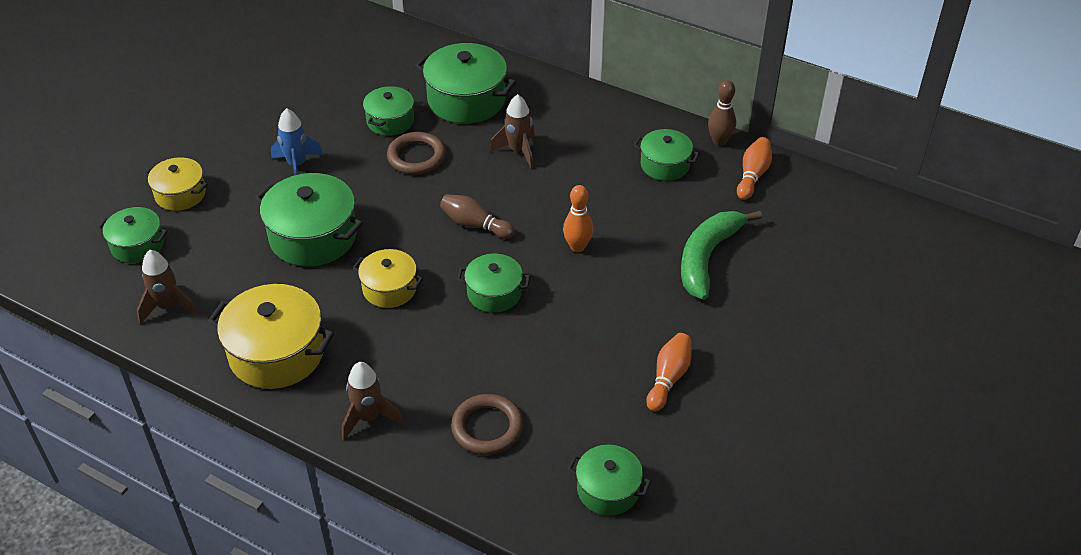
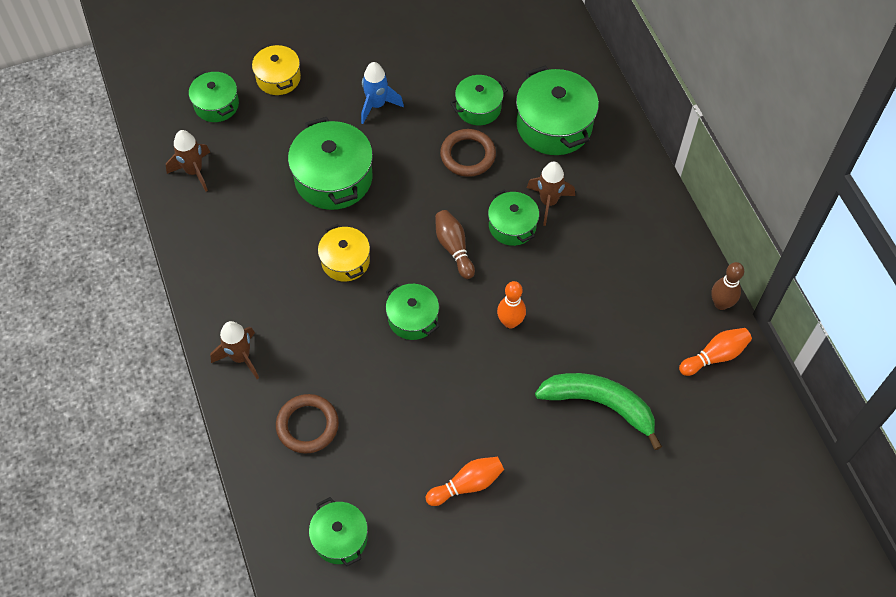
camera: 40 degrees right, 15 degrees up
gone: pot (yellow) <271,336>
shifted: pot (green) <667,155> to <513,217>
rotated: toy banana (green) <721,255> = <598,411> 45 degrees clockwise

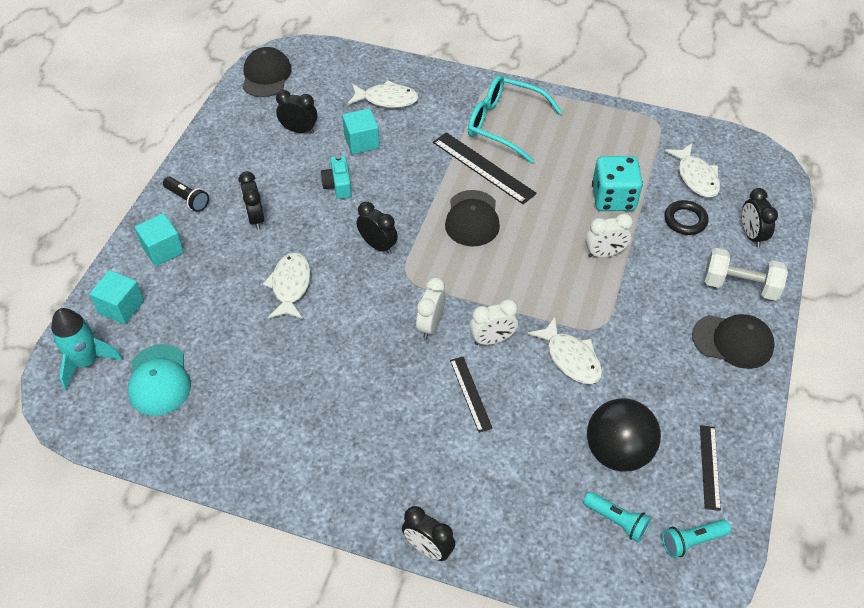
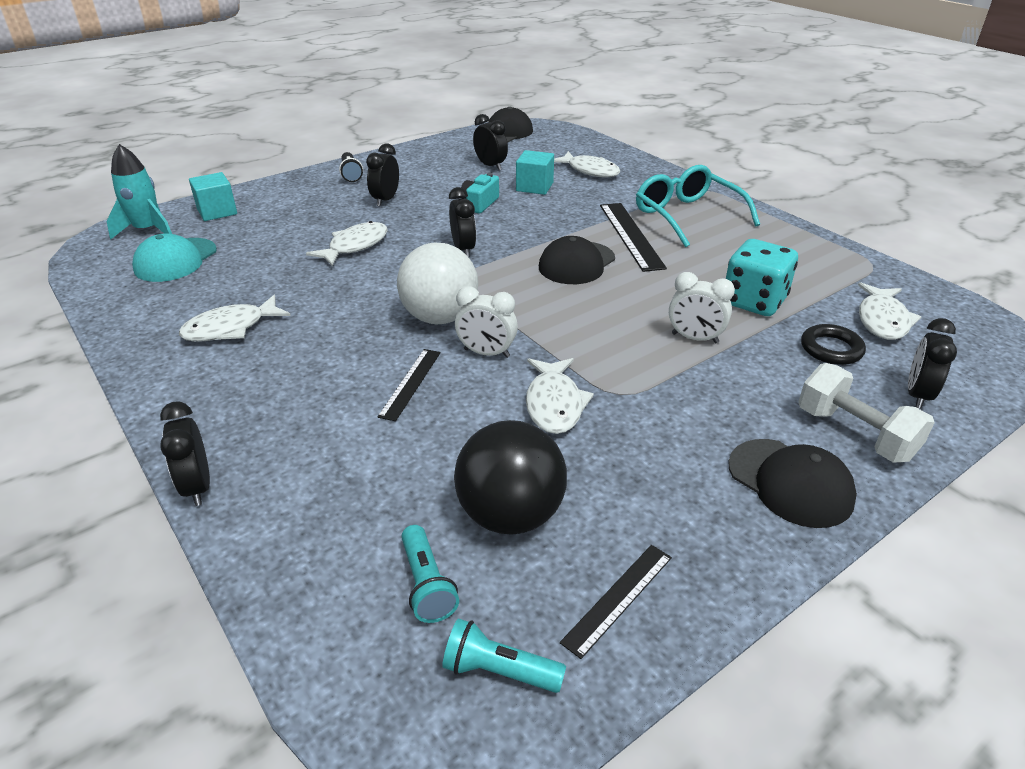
camera: 35 degrees right, 15 degrees down
gone: cube (teal) <159,240>
new: toy fish (white) <235,318>
swapped: clock (white) <430,308> to sphere (white) <437,283>

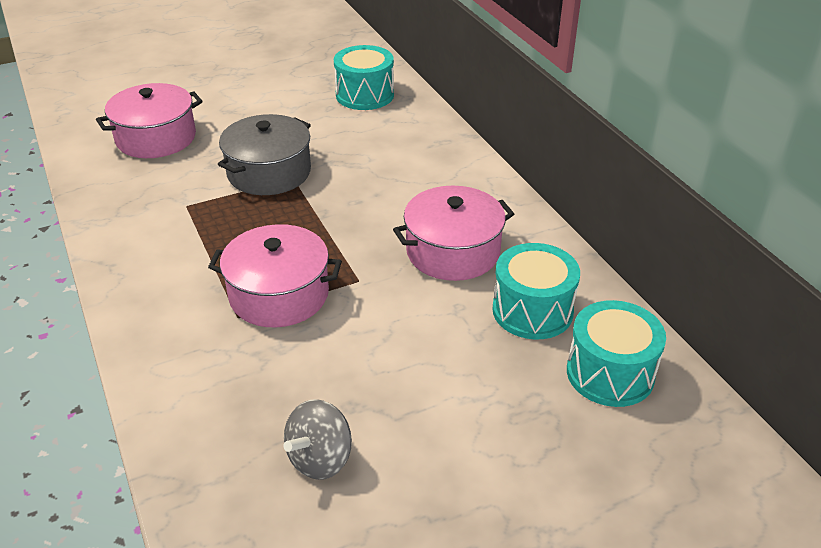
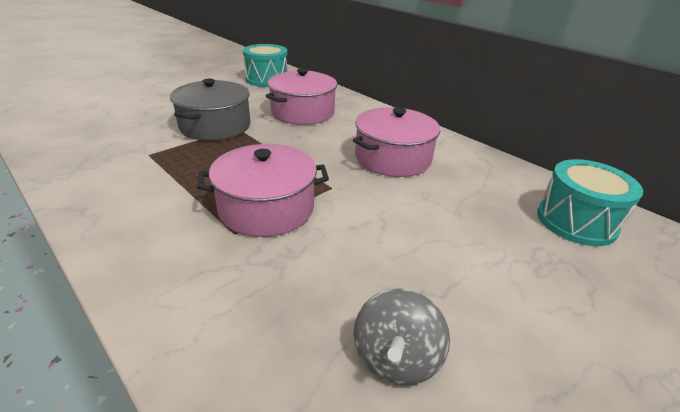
camera: 20 degrees left, 5 degrees down
gone: toy drum (teal) <536,291>
shifted: pot (rosy) <149,120> to <301,96>

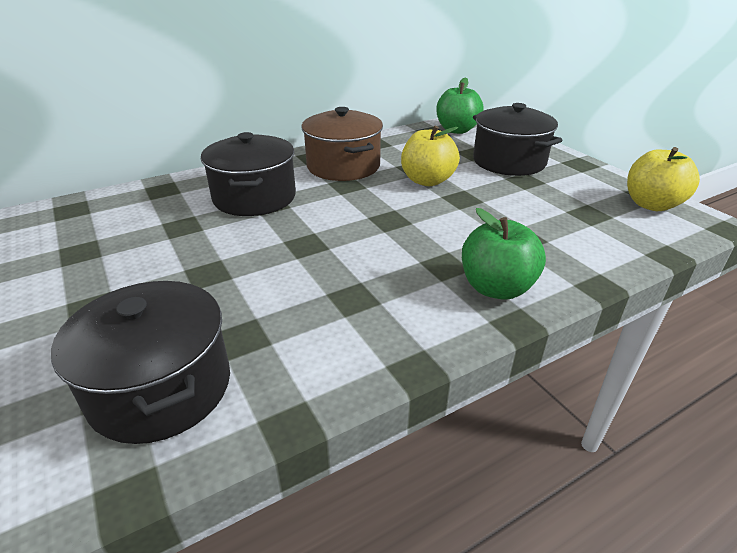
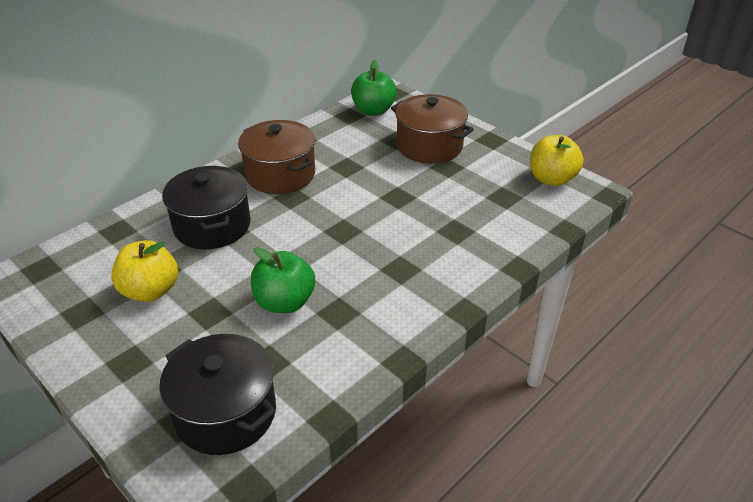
camera: 15 degrees left, 5 degrees up
shifted: apple fruit (yellow) <430,156> to <144,271>; apple fruit (green) <504,254> to <283,280>
repainted: pot (ebony) <517,139> to pot (russet) <432,129>

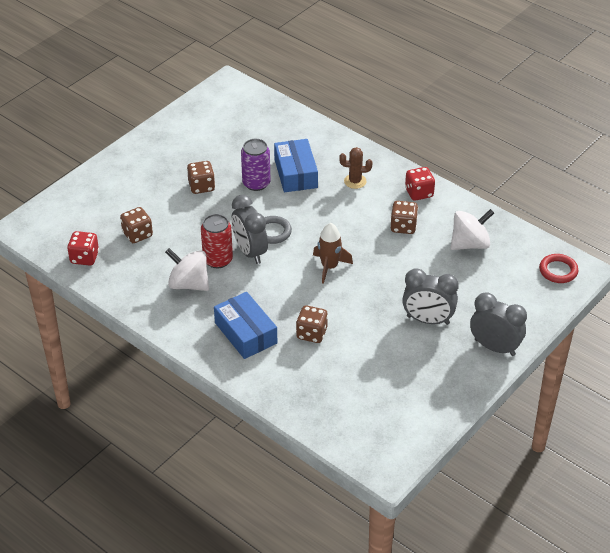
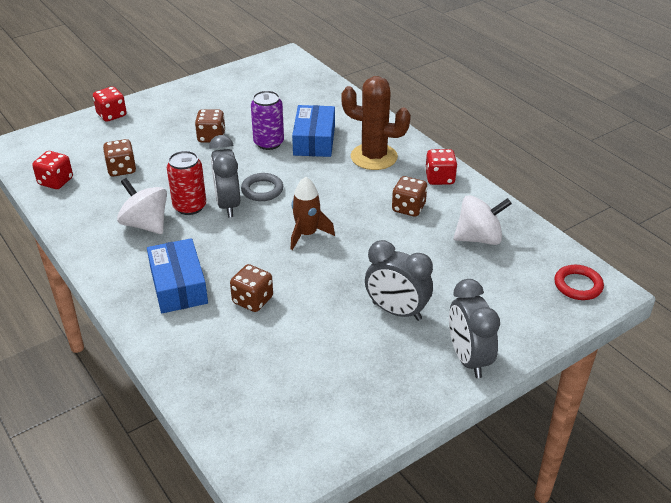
camera: 15 degrees right, 5 degrees down
new: dice (scarlet) <110,104>
rotated: clock (grey) <498,324> = <474,328> 150 degrees counterclockwise
scaled: saguaro cactus (russet) <355,168> = <376,123> x1.88

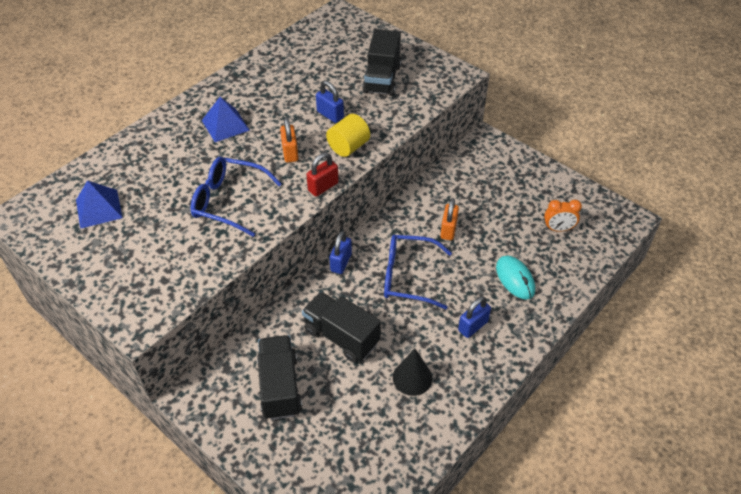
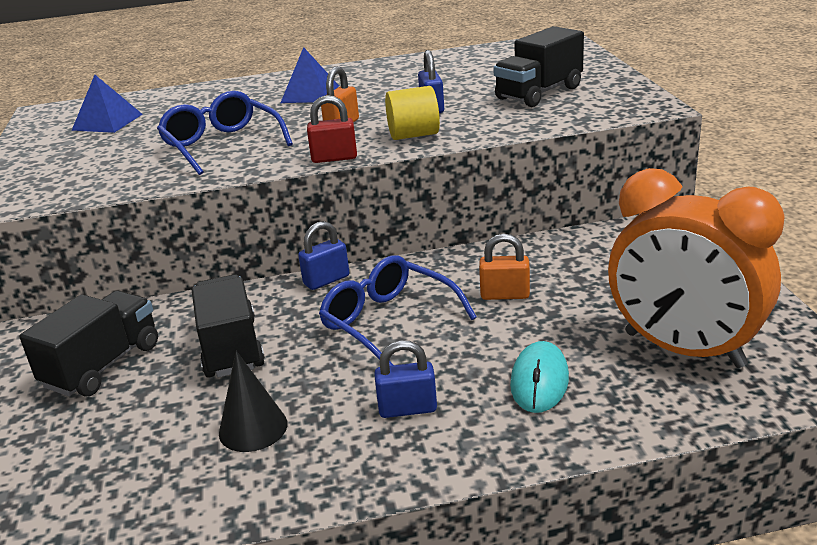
camera: 40 degrees right, 20 degrees down
rotated: small lock (bright orange) <449,219> = <504,266> 45 degrees clockwise
scaled: clock (bright orange) <563,216> = <696,268> x2.45

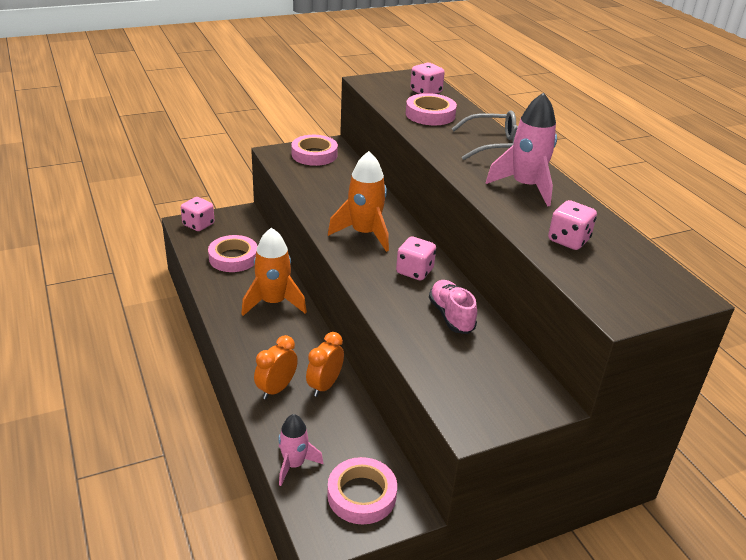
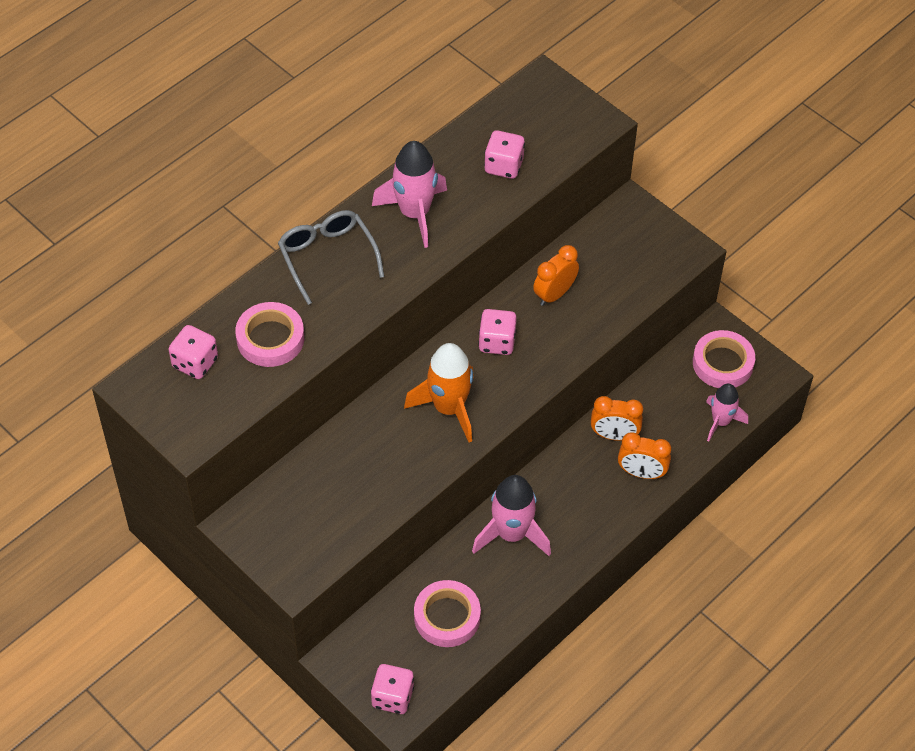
camera: 110 degrees left, 20 degrees up
gone: tape (rosy) <314,150>
swapped: lace-up shoe (rosy) <453,307> to clock (bright orange) <556,275>
repainted: rocket (bright orange) <274,272> to rocket (rosy) <511,515>

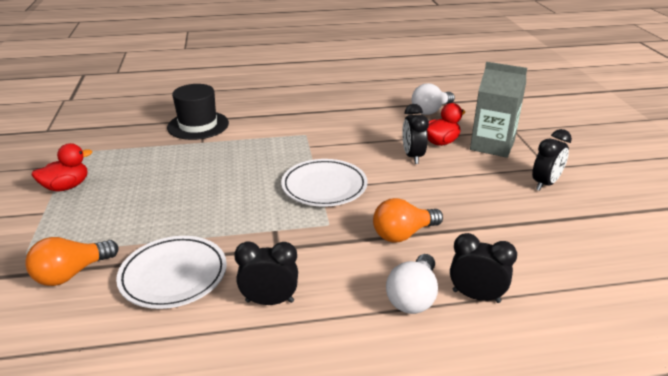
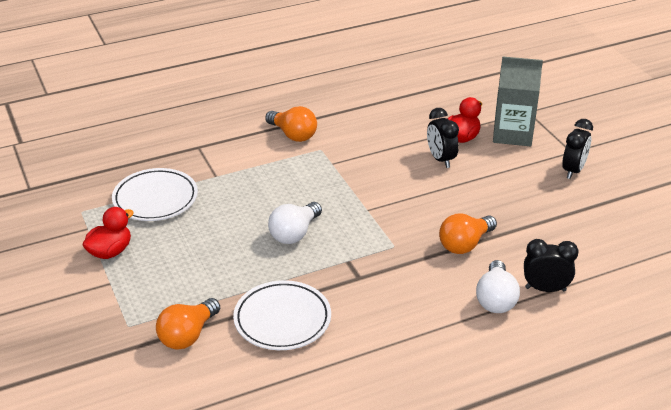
camera: 15 degrees left, 5 degrees up
gone: top hat (ebony) <198,112>; clock (ebony) <266,273>
new: light bulb (bright orange) <291,124>
shifted: flat dish (white) <324,183> to <155,194>; light bulb (white) <433,99> to <295,223>

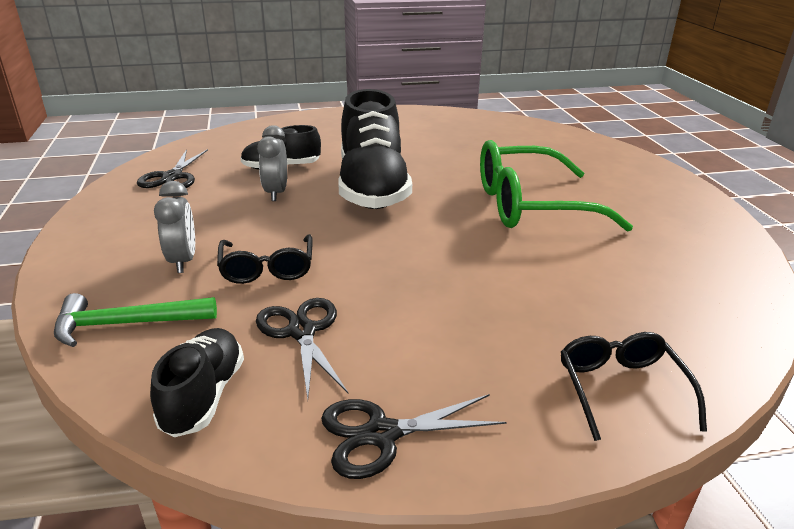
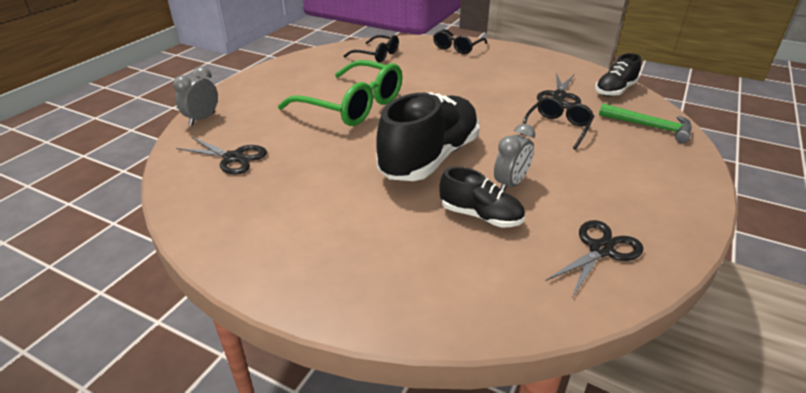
camera: 140 degrees left, 5 degrees up
new: spectacles (ebony) <371,48>
shifted: clock (grey) <174,227> to <195,96>; scissors (ebony) <414,436> to <221,155>

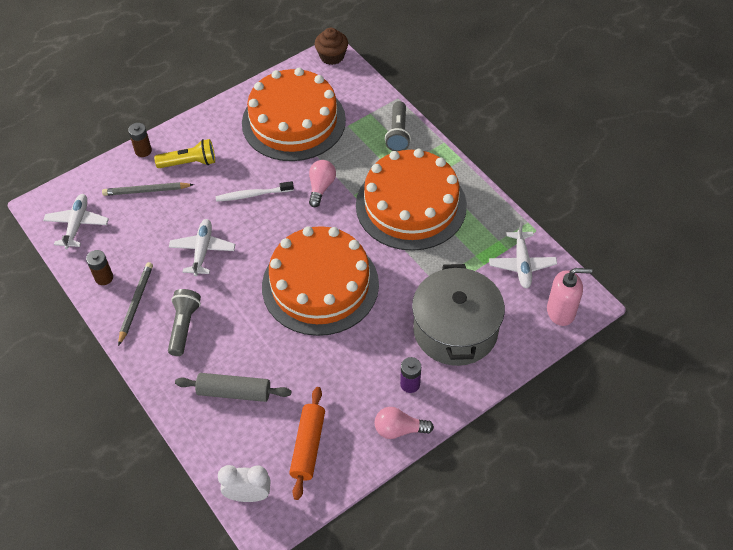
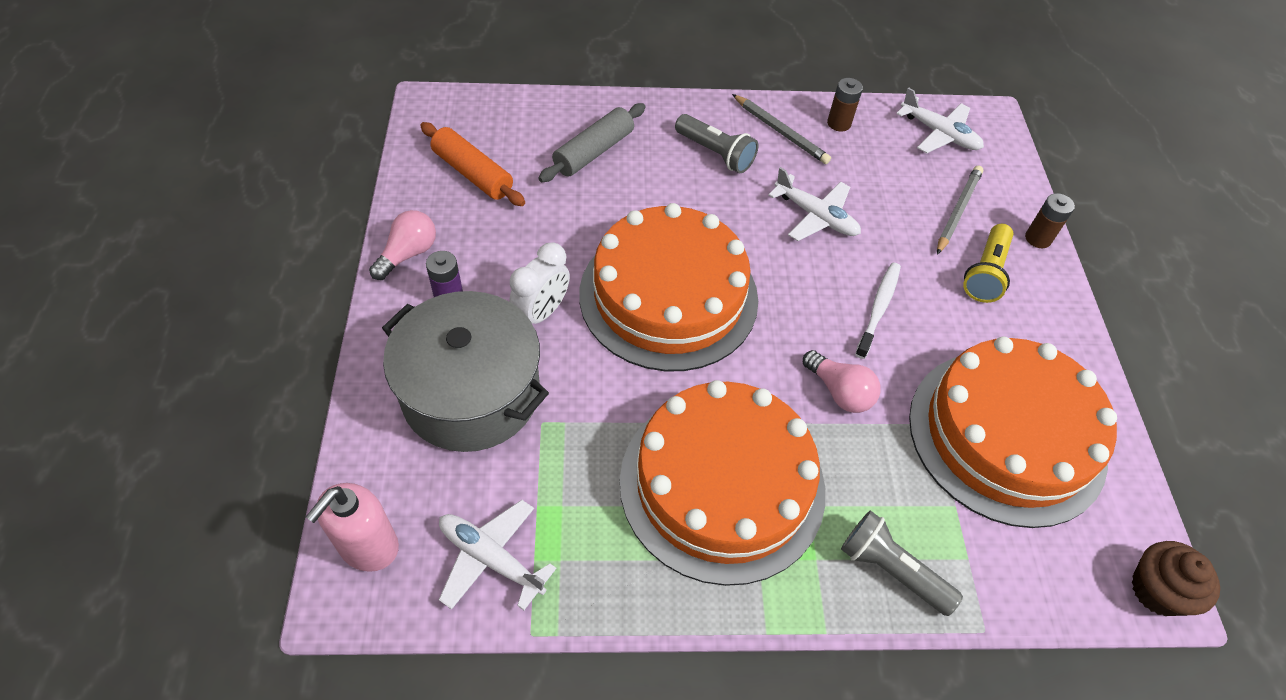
camera: 120 degrees right, 0 degrees up
shifted: clock (white) <244,483> to <539,283>

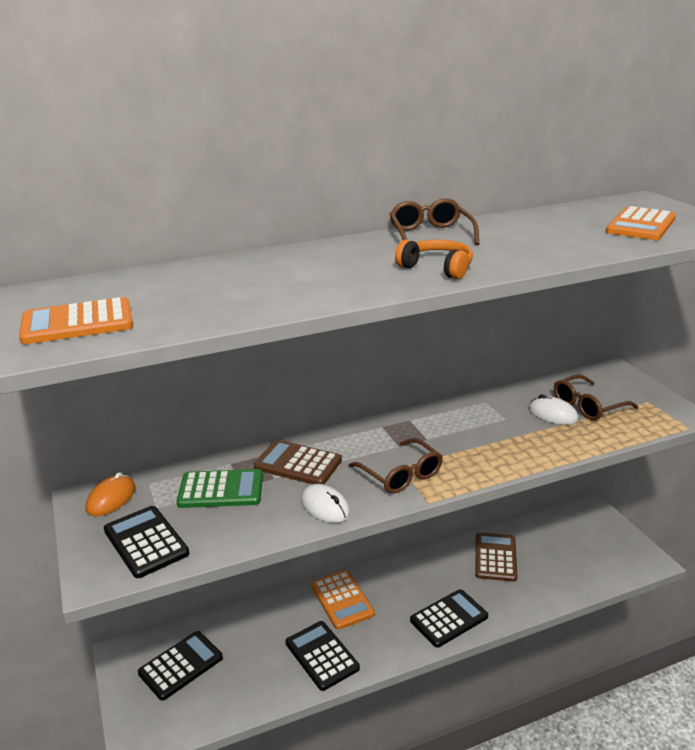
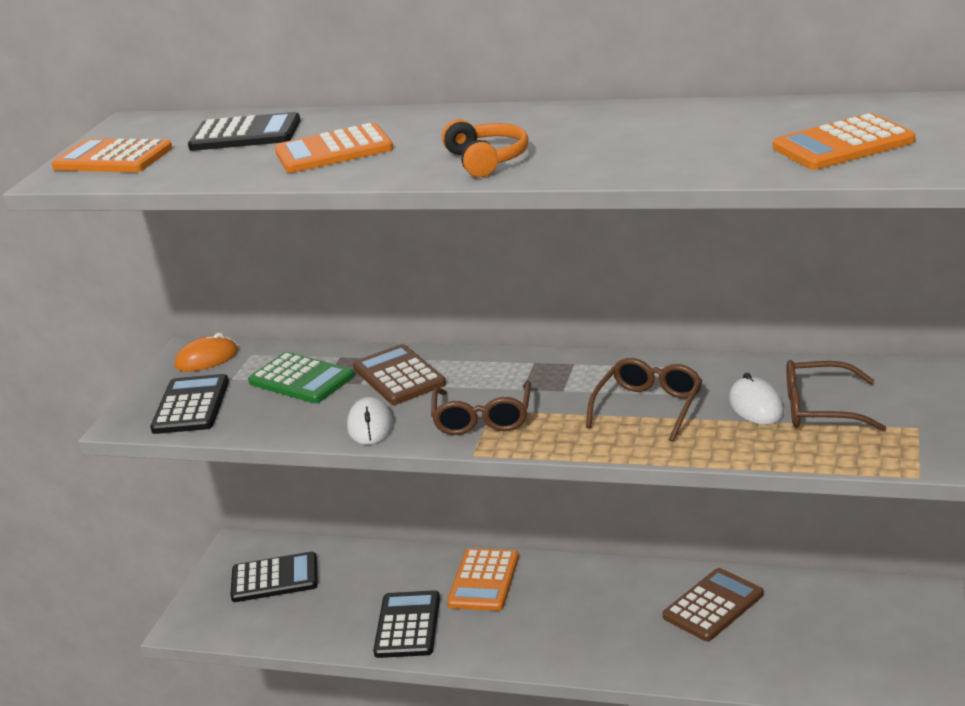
camera: 40 degrees right, 0 degrees up
new: adding machine (bright orange) <334,148>
shifted: spectacles (russet) <435,221> to <644,400>; adding machine (ebony) <449,618> to <244,131>

